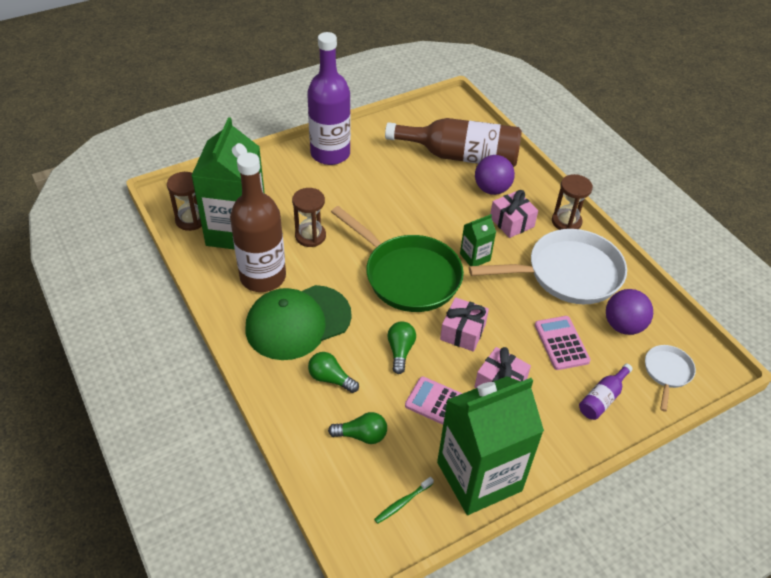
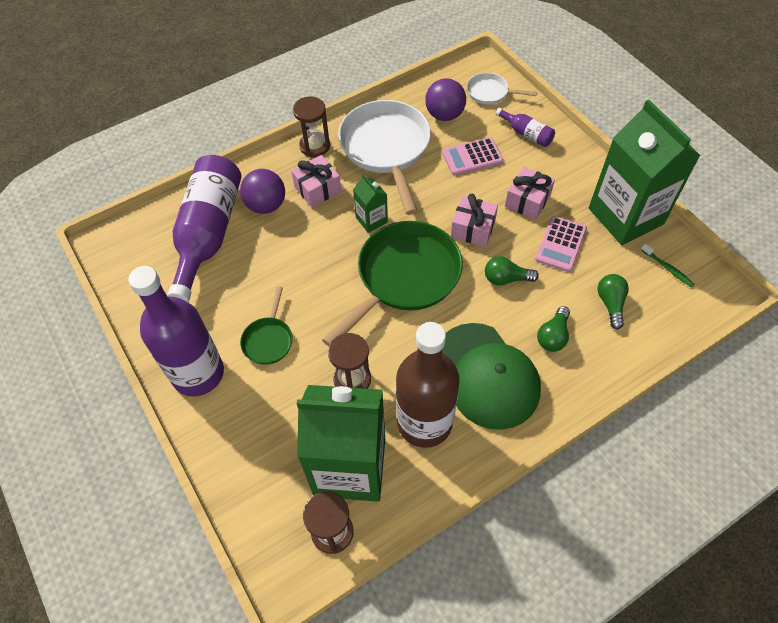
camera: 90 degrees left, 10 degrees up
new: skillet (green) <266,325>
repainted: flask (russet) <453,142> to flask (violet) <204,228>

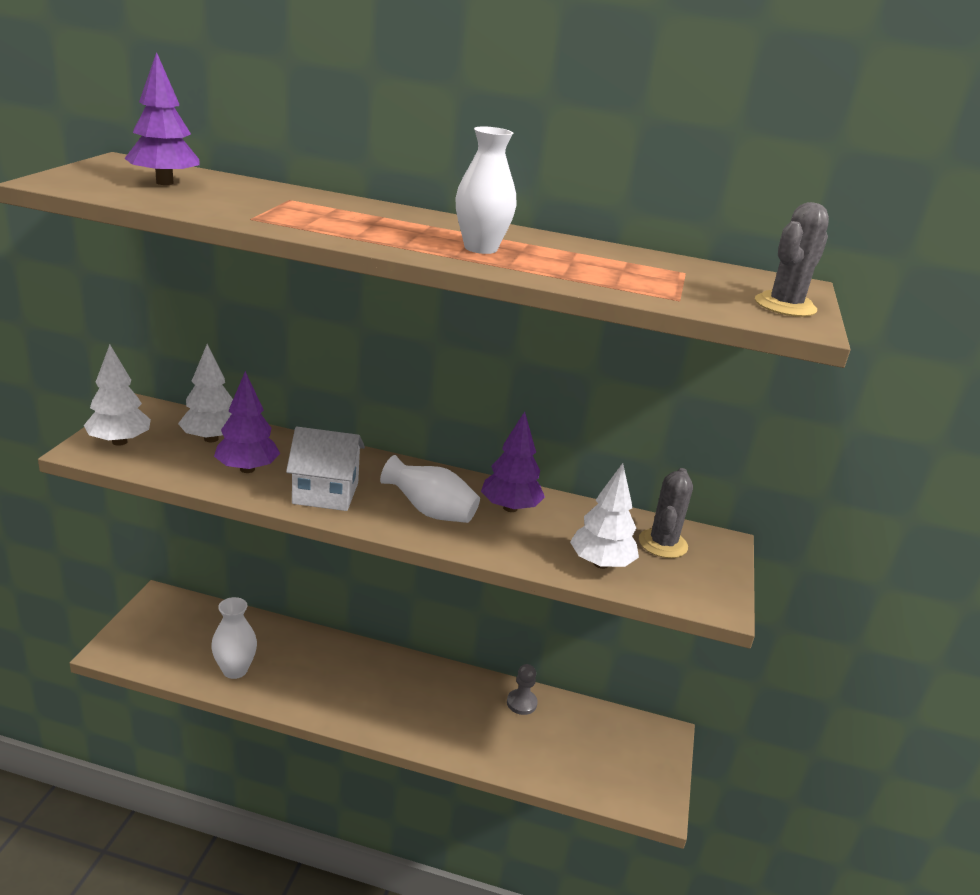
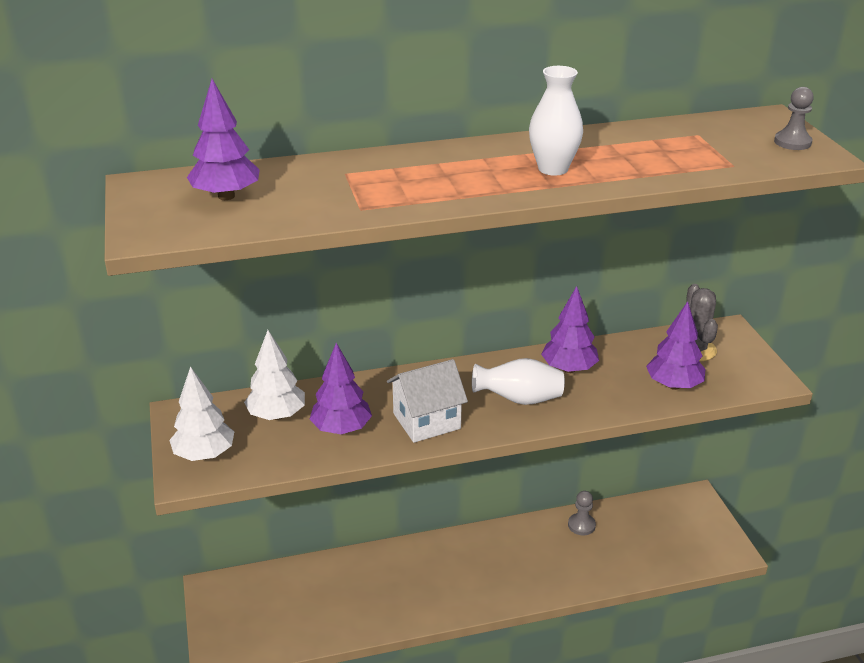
camera: 25 degrees left, 5 degrees up
gone: vase (white) <234,638>
swapped: saguaro cactus (grey) <792,259> to game pawn (grey) <794,118>
repainted: fir tree (white) <604,516> to fir tree (violet) <675,345>

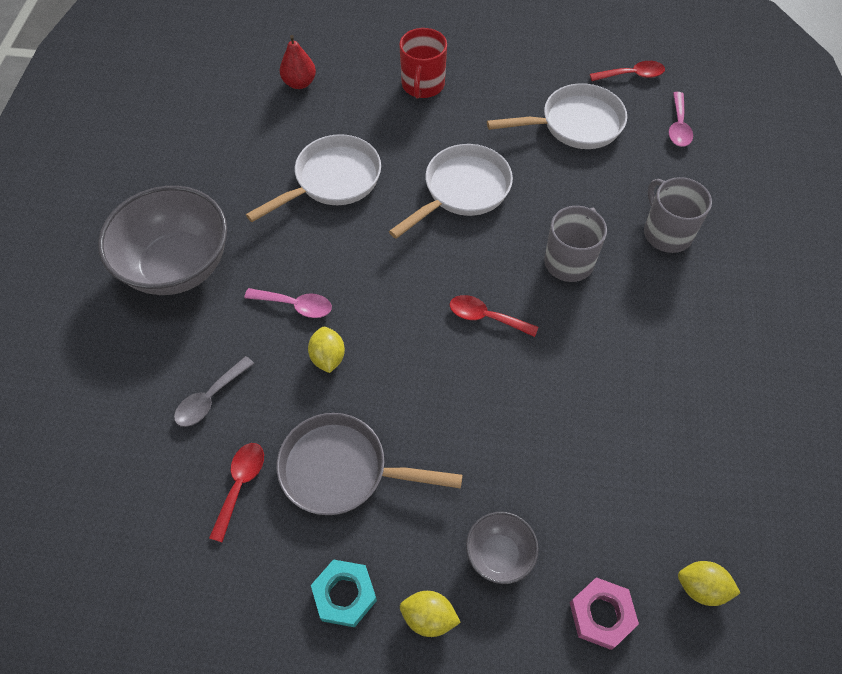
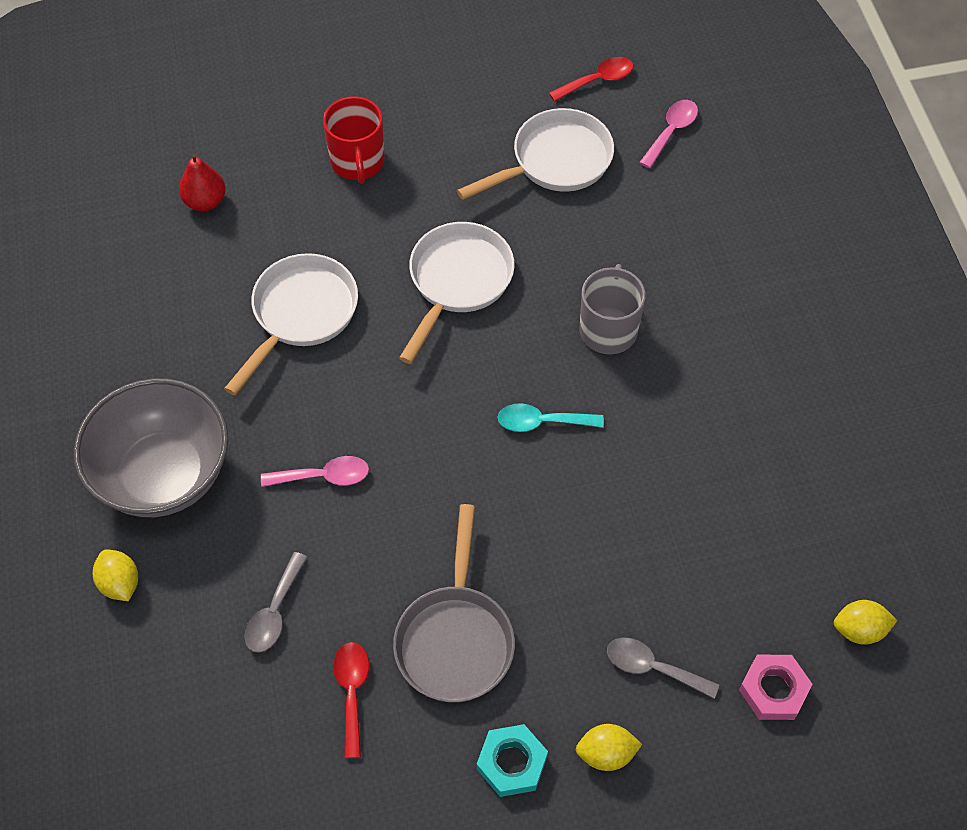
camera: 20 degrees left, 0 degrees up
gone: coffee mug (grey) <678,215>
shifted: toy lemon (yellow) <326,350> to <115,575>
swapped: serving bowl (grey) <502,548> to tablespoon (grey) <663,668>
repainted: tablespoon (scarlet) <494,316> to tablespoon (teal) <550,417>
rotated: skillet (grey) <370,464> = <454,603> 75 degrees counterclockwise; tablespoon (rosy) <681,119> = <668,134> 135 degrees counterclockwise

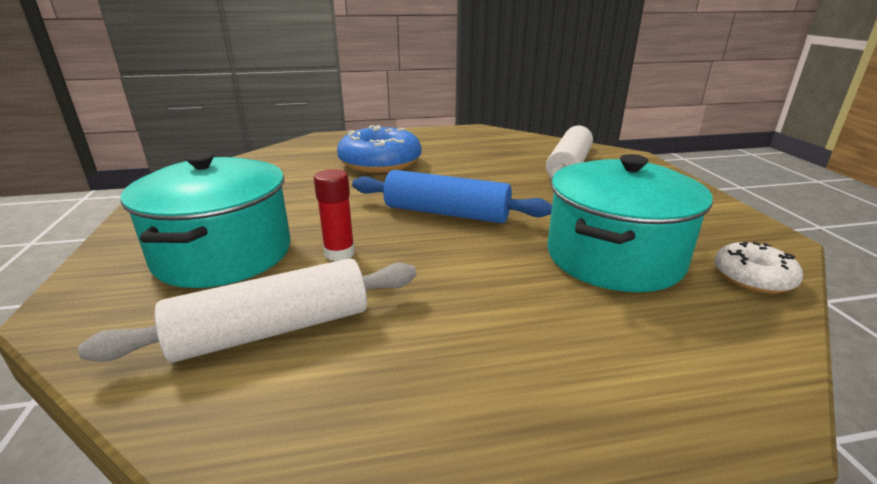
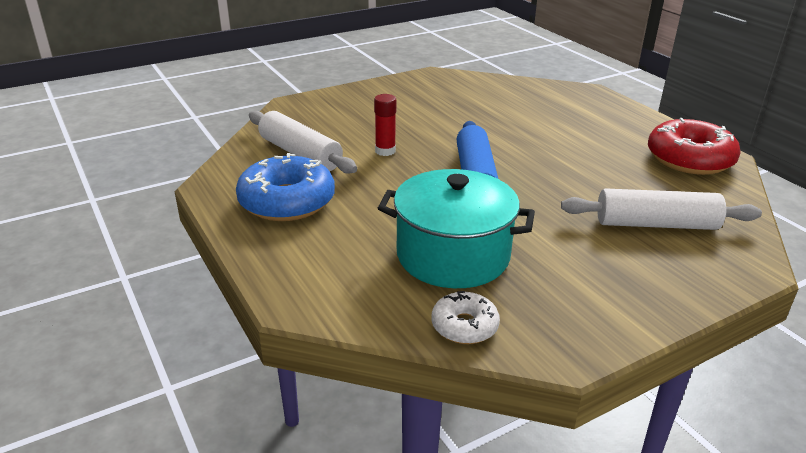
camera: 70 degrees right, 5 degrees up
gone: pot (teal) <206,220>
new: doughnut (scarlet) <694,146>
shifted: doughnut (blue) <379,149> to <285,187>

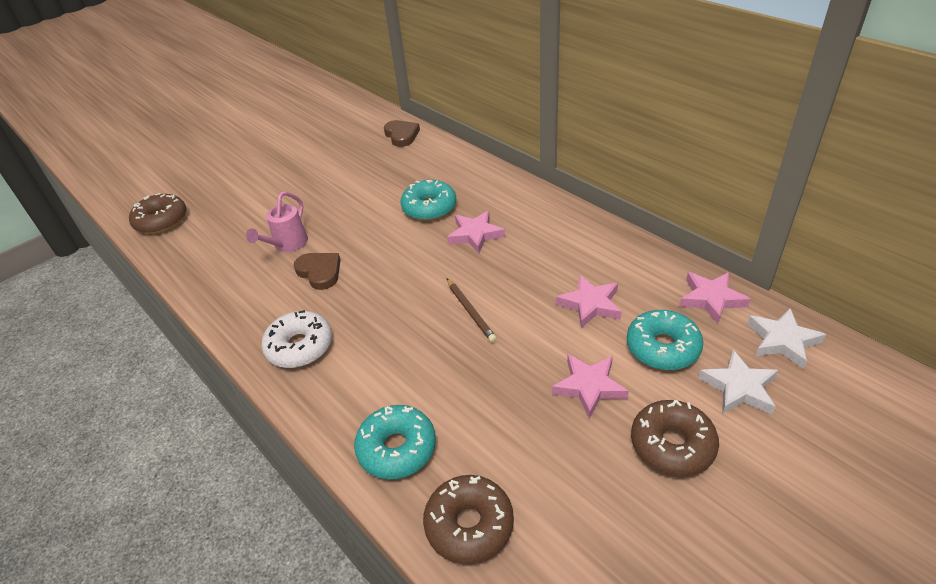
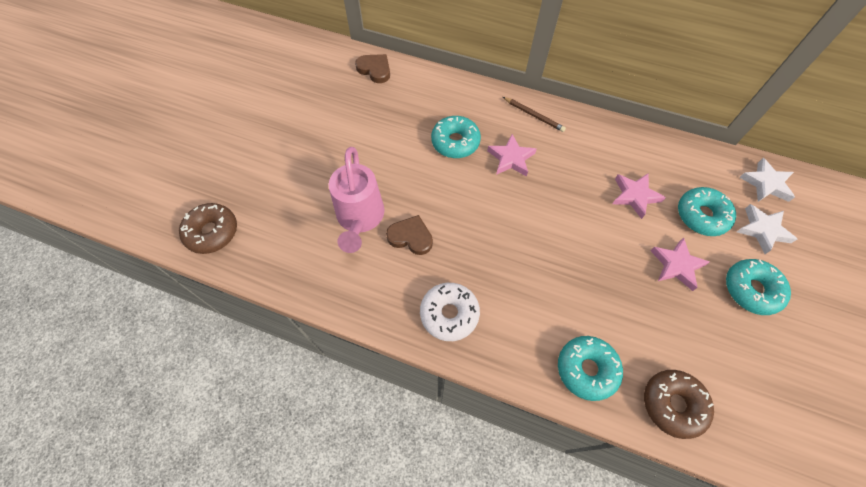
camera: 30 degrees left, 20 degrees up
gone: star shape (rosy) <715,298>
shifted: lead pencil (russet) <472,311> to <534,114>
repainted: doughnut (russet) <675,438> to doughnut (teal) <758,287>
scaled: watering pot (rosy) <277,222> = <356,200> x1.57

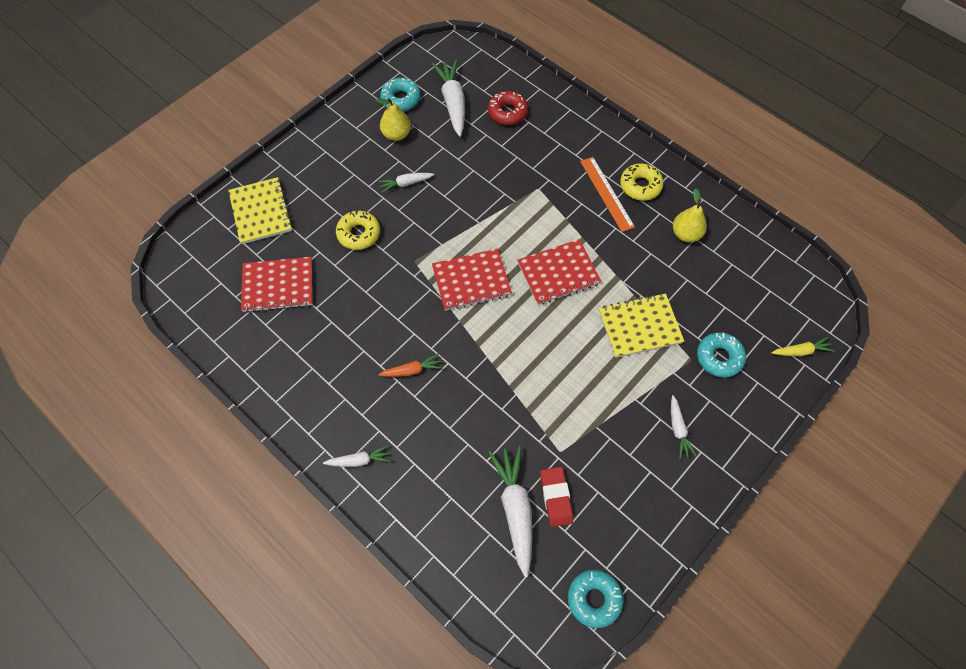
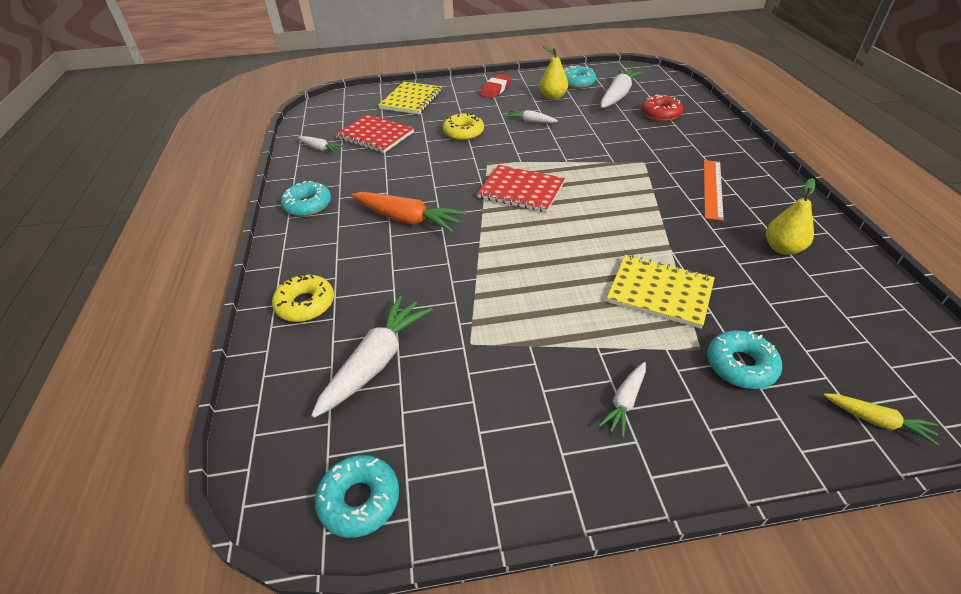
camera: 40 degrees right, 20 degrees down
gone: notepad (scarlet) <559,272>
new: doughnut (teal) <306,198>
shifted: root vegetable (white) <357,456> to <321,144>; eraser (scarlet) <556,497> to <495,86>; doughnut (yellow) <642,182> to <303,298>
scaled: root vegetable (bright orange) <410,365> = <408,212> x1.85

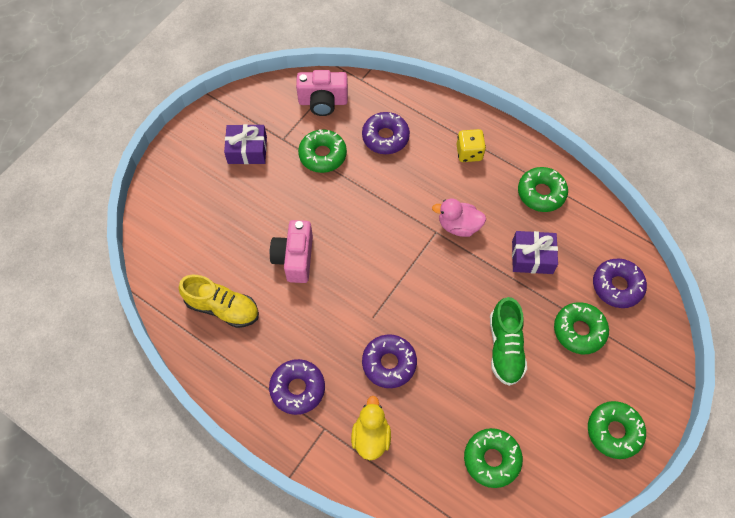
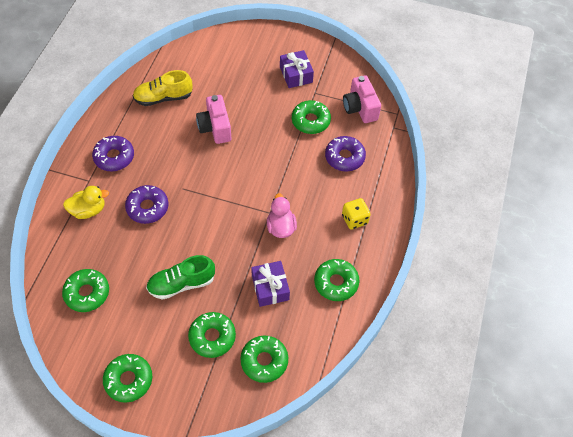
camera: 70 degrees right, 5 degrees down
repainted: doughnut (violet) <620,283> to doughnut (green) <264,359>
rotated: lace-up shoe (yellow) <219,301> = <162,88> 75 degrees clockwise; compact camera (rosy) <291,251> = <213,119> 90 degrees counterclockwise

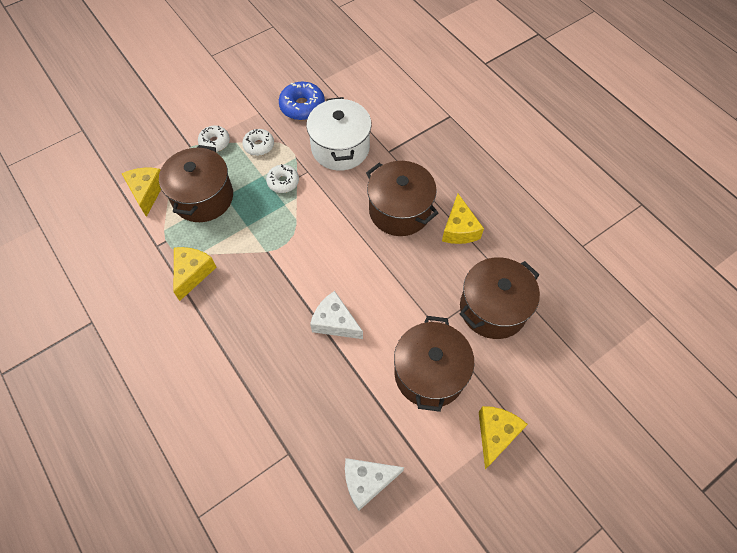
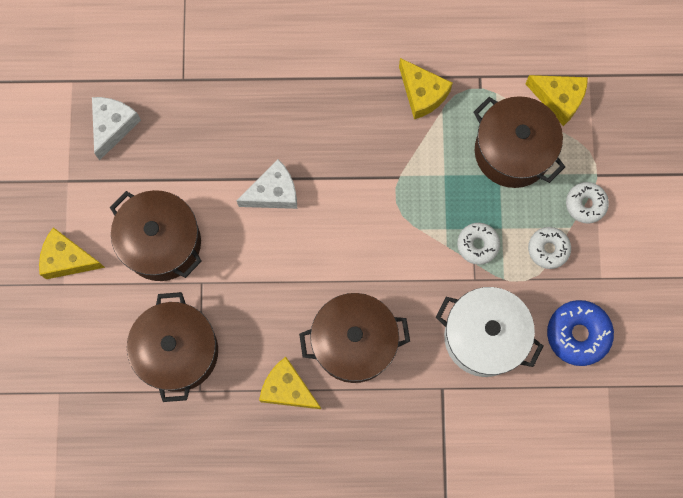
camera: 125 degrees right, 15 degrees up
rotated: cheese wedge (yellow) <503,437> = <72,253> 135 degrees clockwise

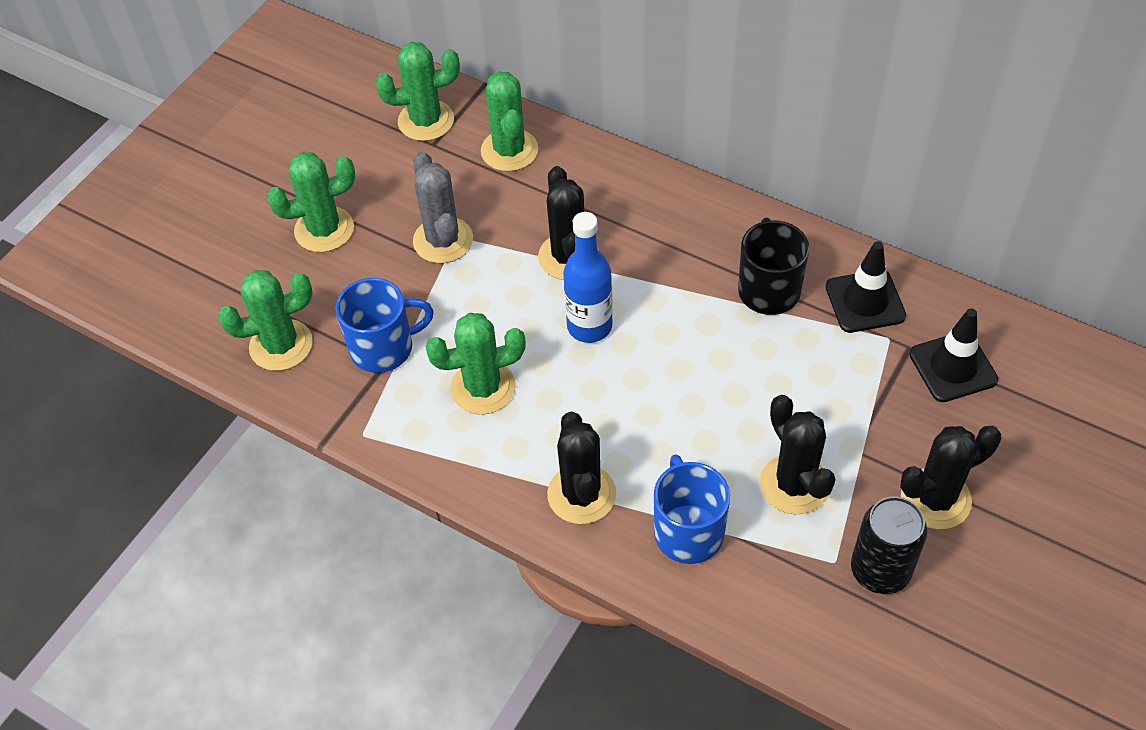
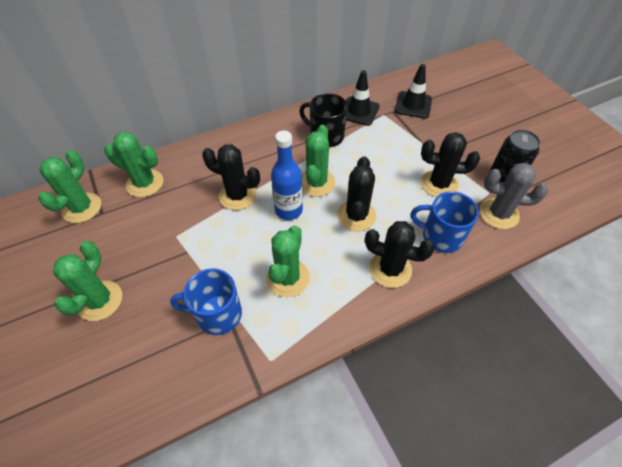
camera: 60 degrees left, 0 degrees up
shifted: saguaro cactus (green) <265,320> to <318,161>; saguaro cactus (grey) <443,207> to <514,196>; saguaro cactus (ebony) <950,477> to <356,193>
rotated: coffee mug (blue) <384,325> = <206,301> 105 degrees counterclockwise

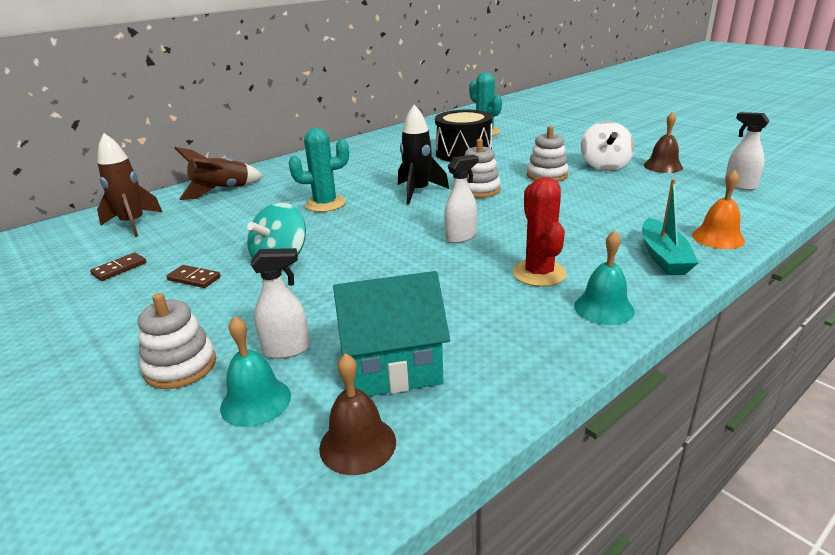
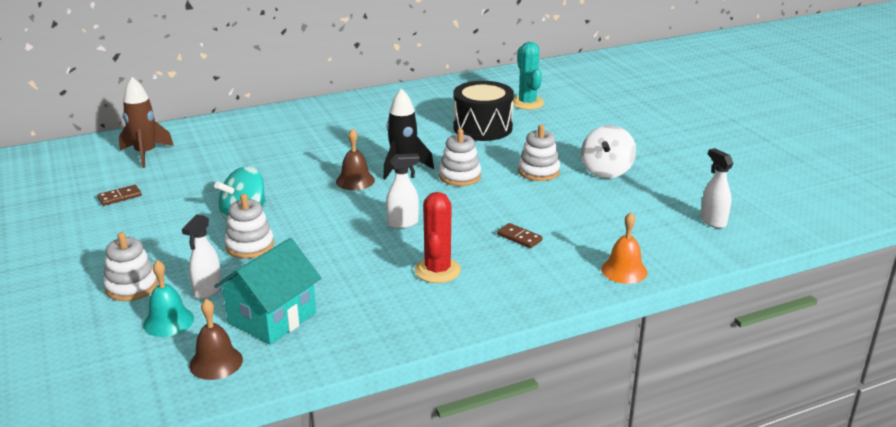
camera: 15 degrees right, 0 degrees up
gone: rocket (russet) <218,173>; saguaro cactus (teal) <319,170>; hand bell (teal) <604,277>; boat (teal) <670,227>
new: stacking toy (white) <249,226>
shifted: domino piece (russet) <193,276> to <520,235>; hand bell (russet) <663,142> to <355,159>
rotated: spray bottle (white) <280,303> = <201,256> 105 degrees clockwise; cottage (teal) <391,333> = <267,291> 60 degrees counterclockwise

